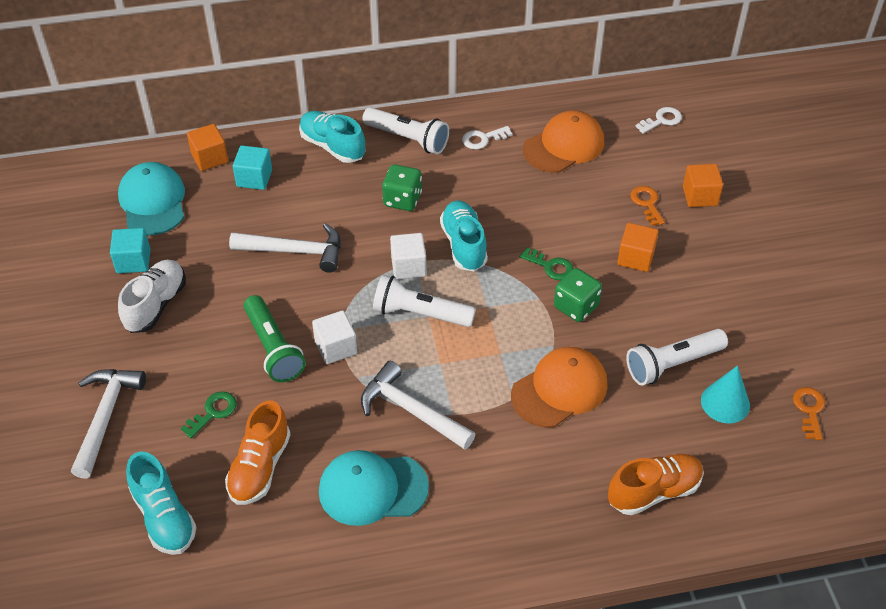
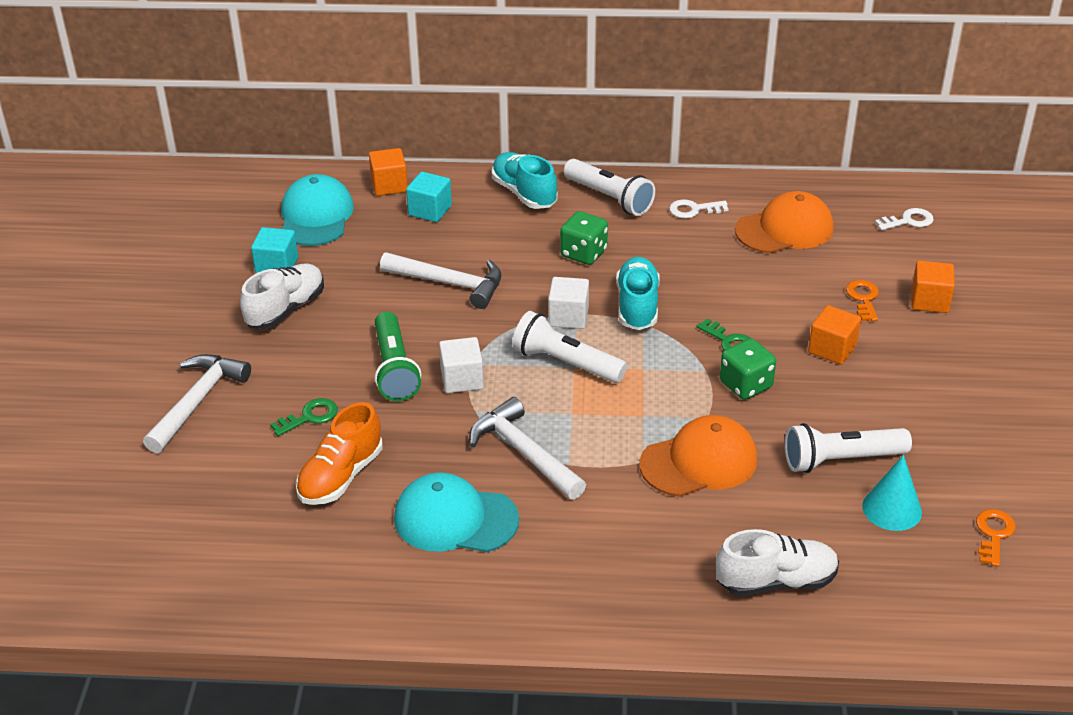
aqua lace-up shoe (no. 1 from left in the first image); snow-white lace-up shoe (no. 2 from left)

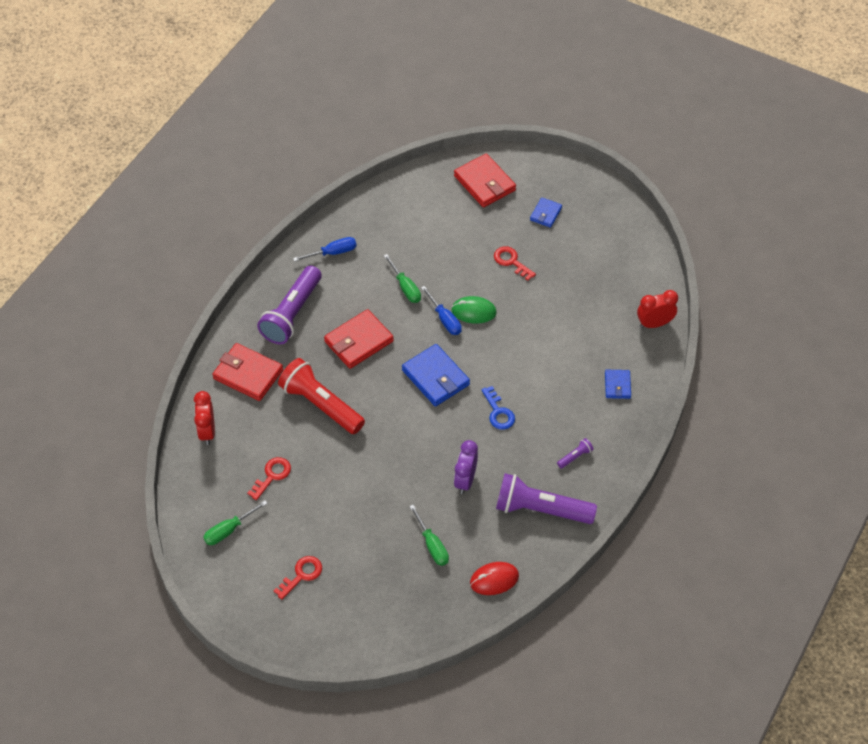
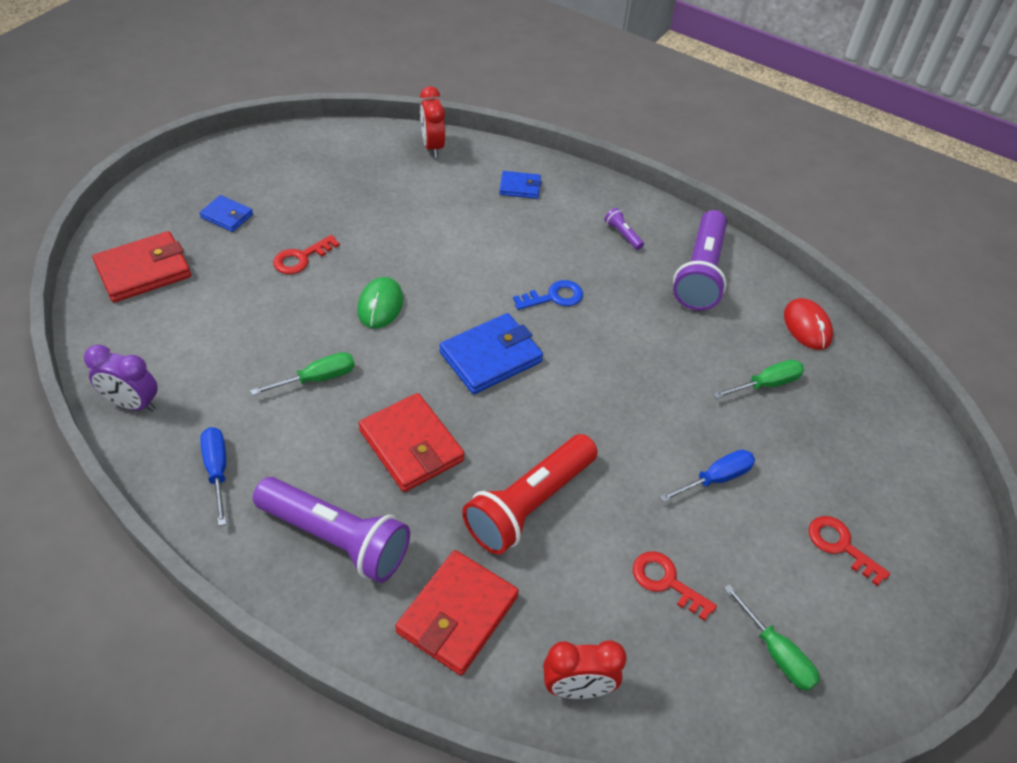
cobalt screwdriver (no. 2 from left); violet clock

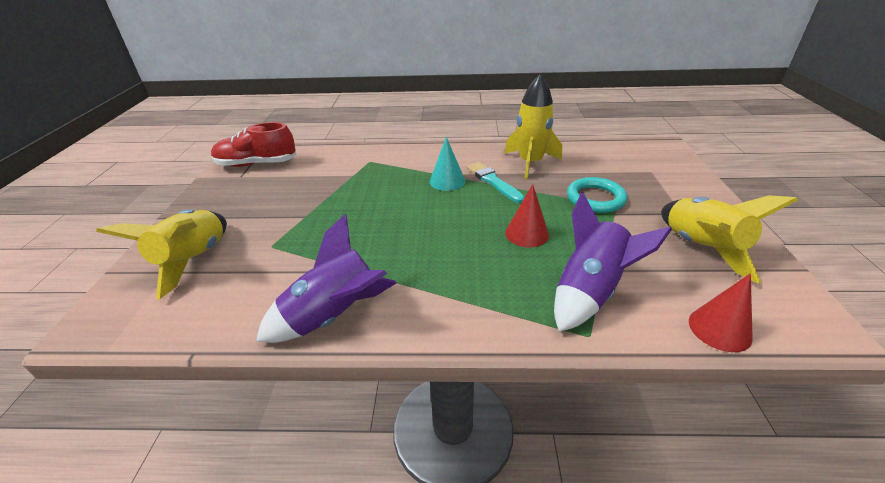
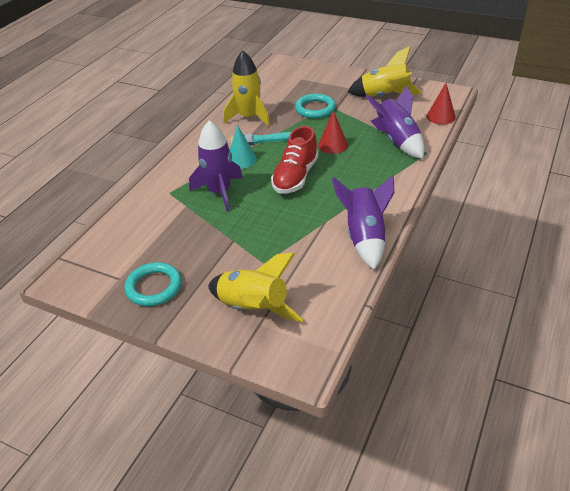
aqua torus (no. 1 from left); violet spaceship (no. 1 from left); scarlet lace-up shoe

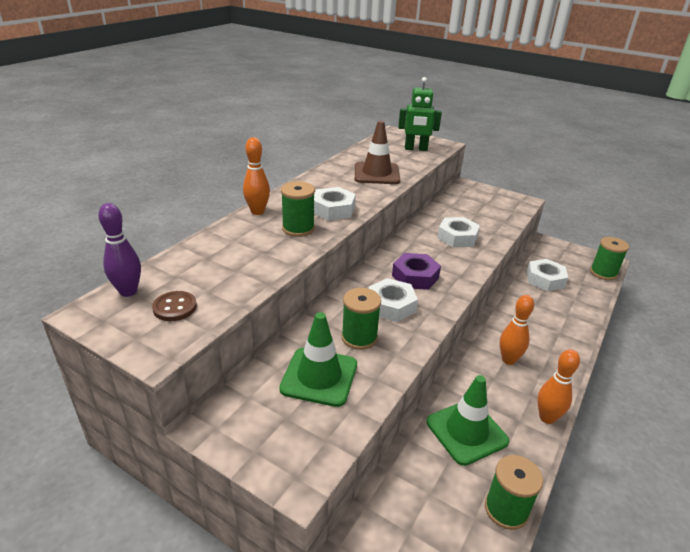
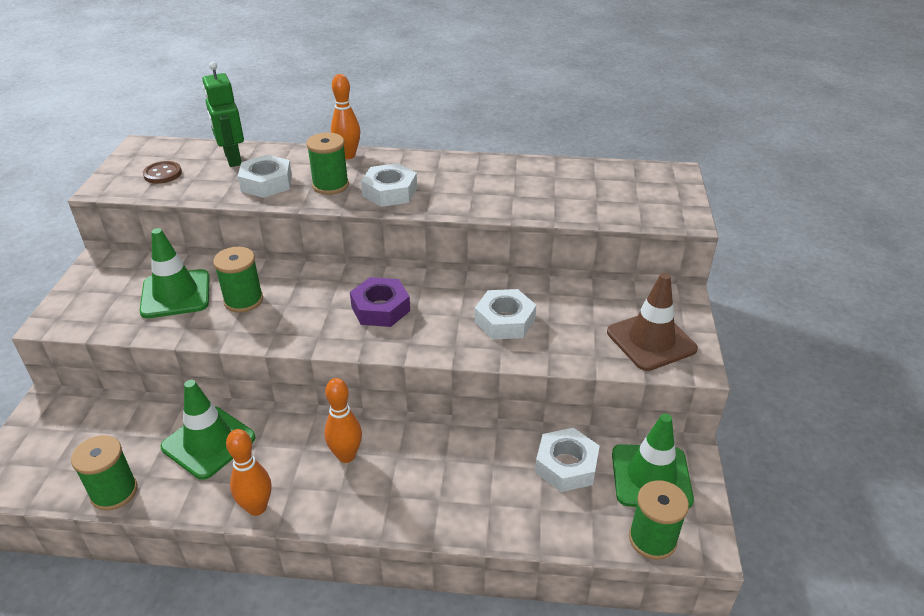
violet bowling pin; emerald traffic cone (no. 3 from left); brown traffic cone; snow-white hexagon nut (no. 1 from left); emerald robot figure

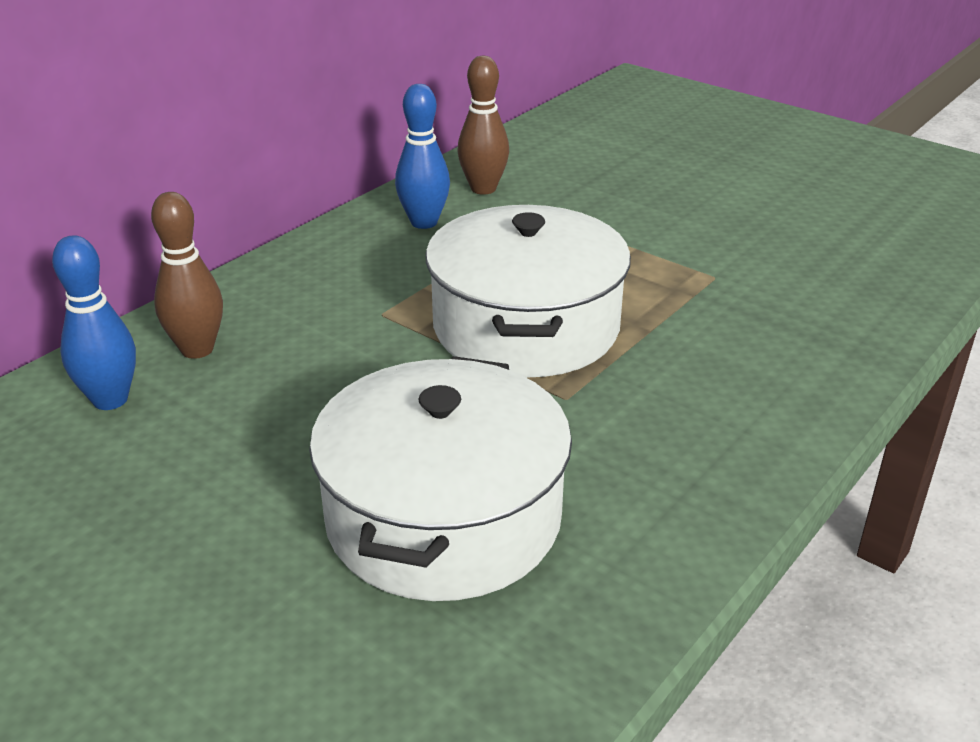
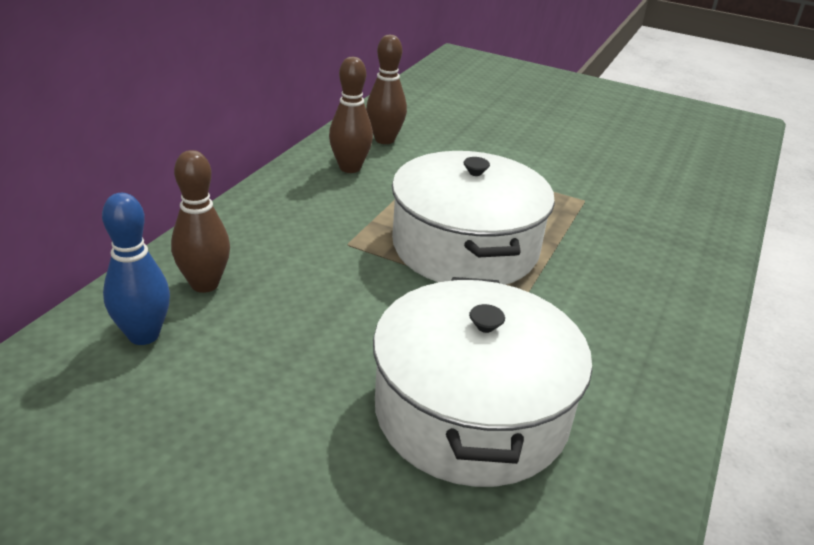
brown bowling pin (no. 2 from left)

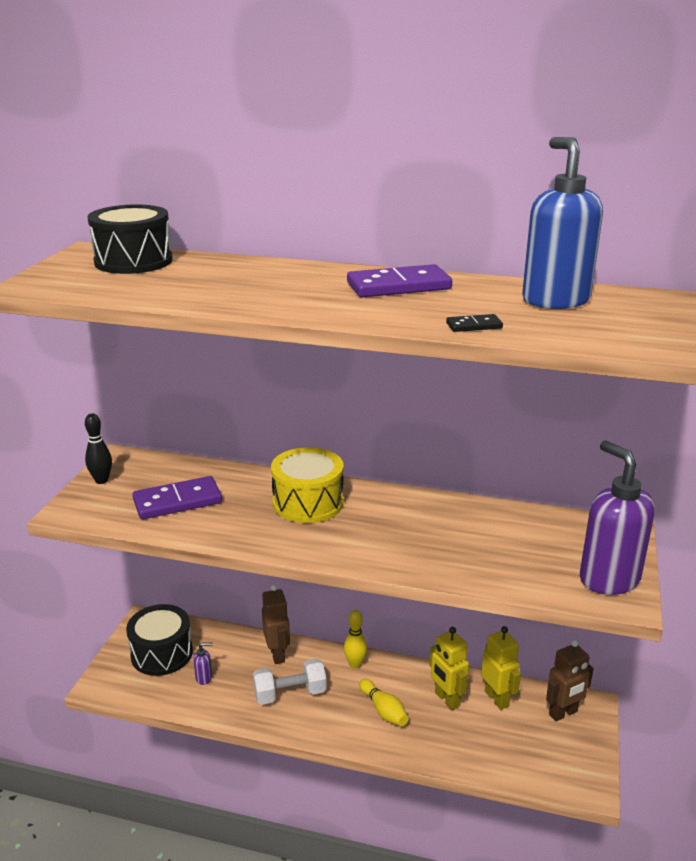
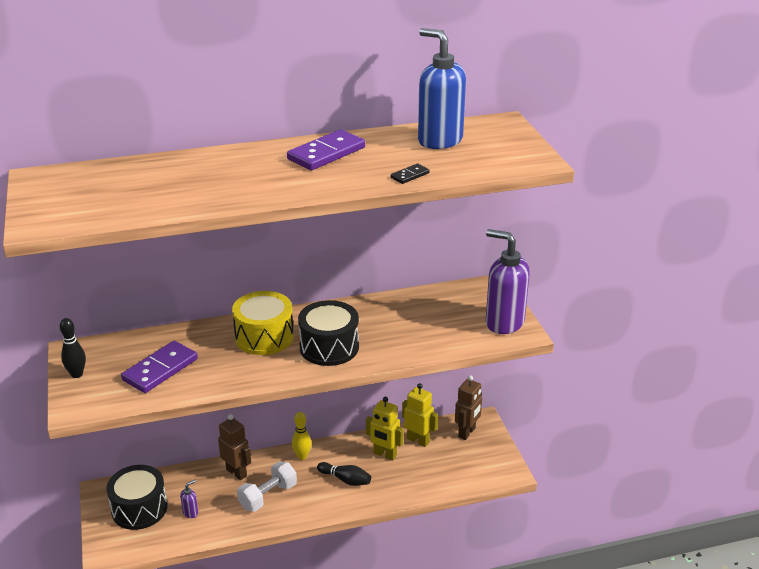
black snare drum (no. 2 from left); black bowling pin (no. 2 from left)

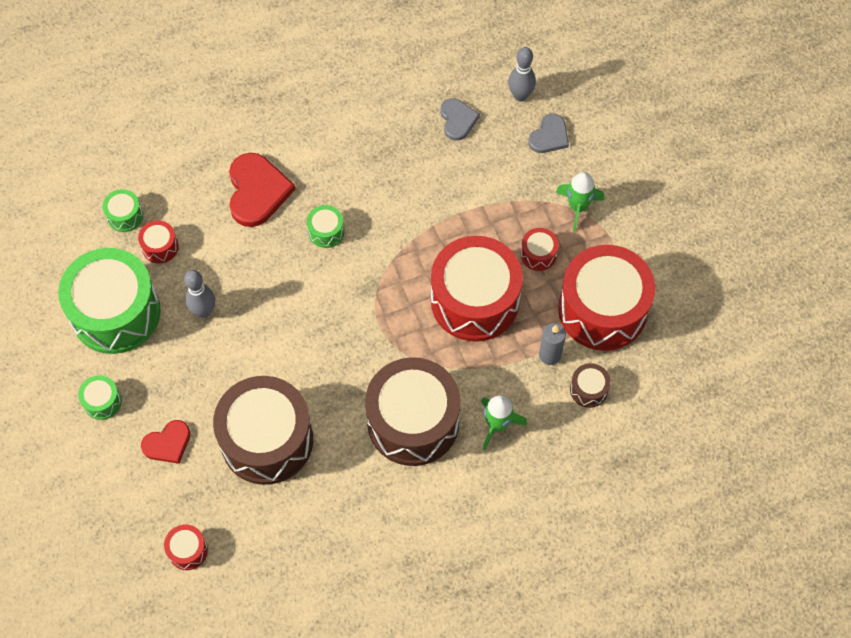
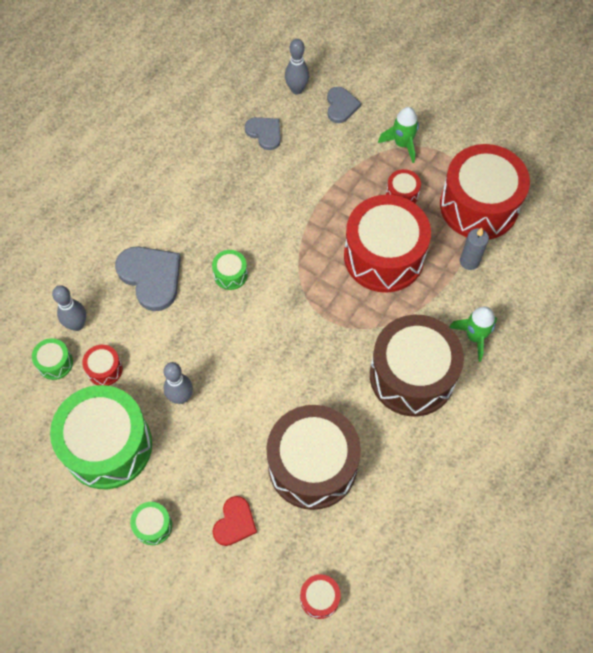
brown snare drum (no. 3 from left in the first image); ash-grey bowling pin (no. 1 from left); ash-grey heart shape (no. 1 from left)

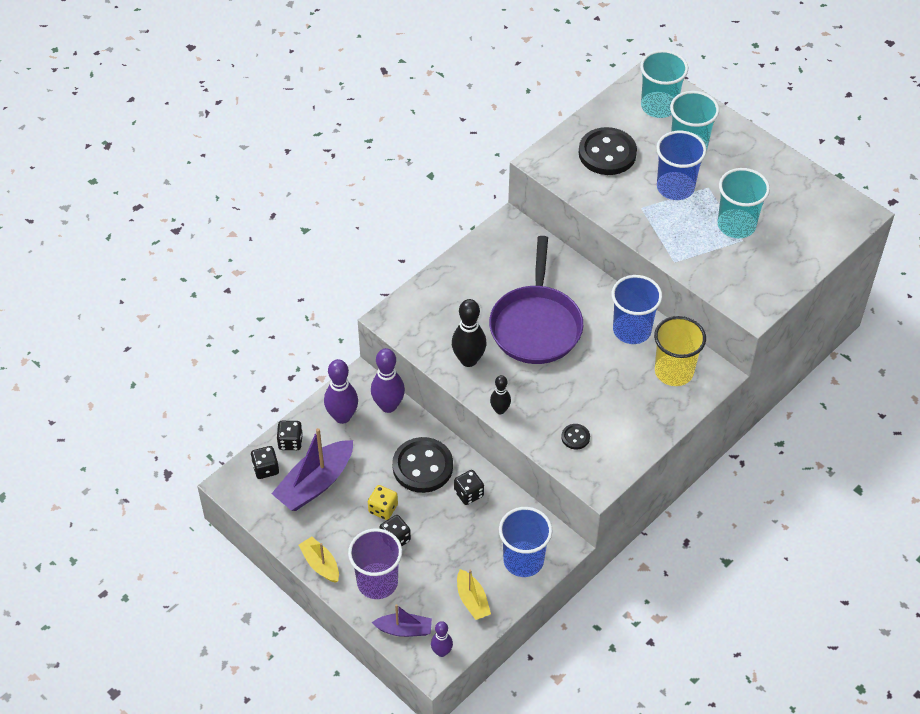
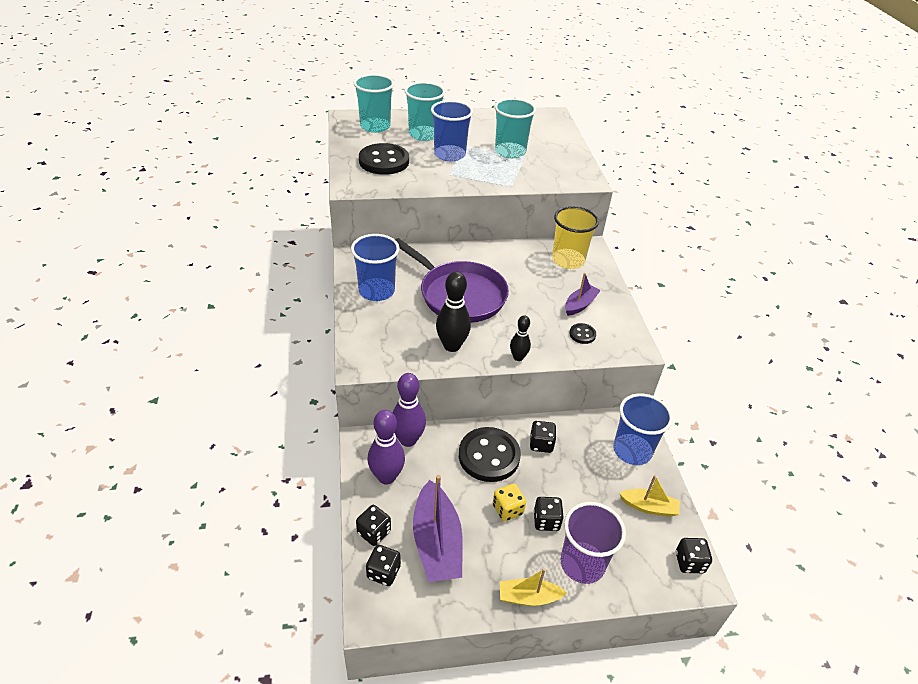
violet toy boat (no. 2 from left); cobalt cup (no. 1 from left); black dice (no. 5 from left)

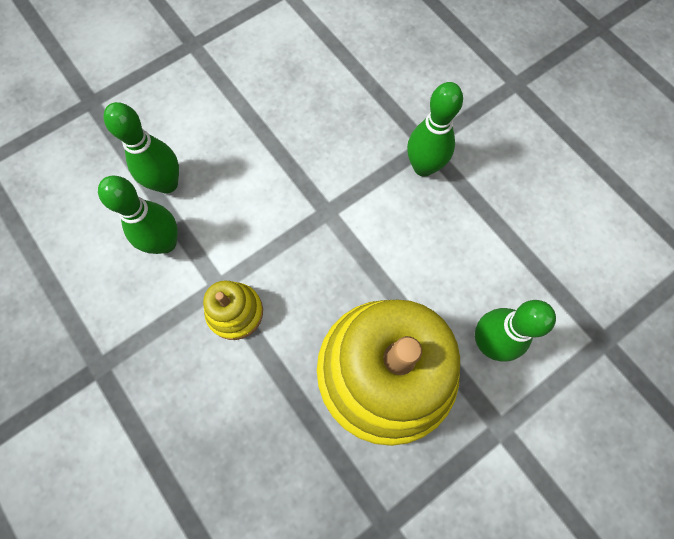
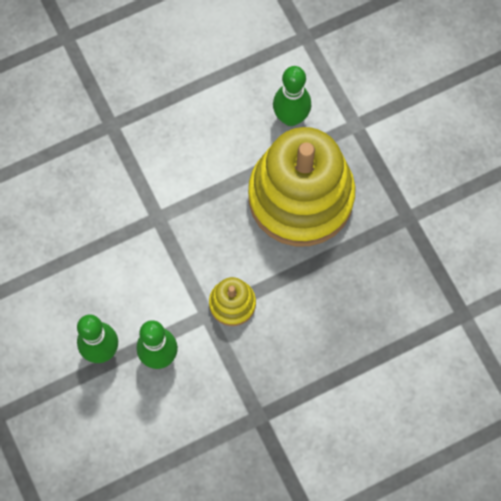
emerald bowling pin (no. 3 from left in the first image)

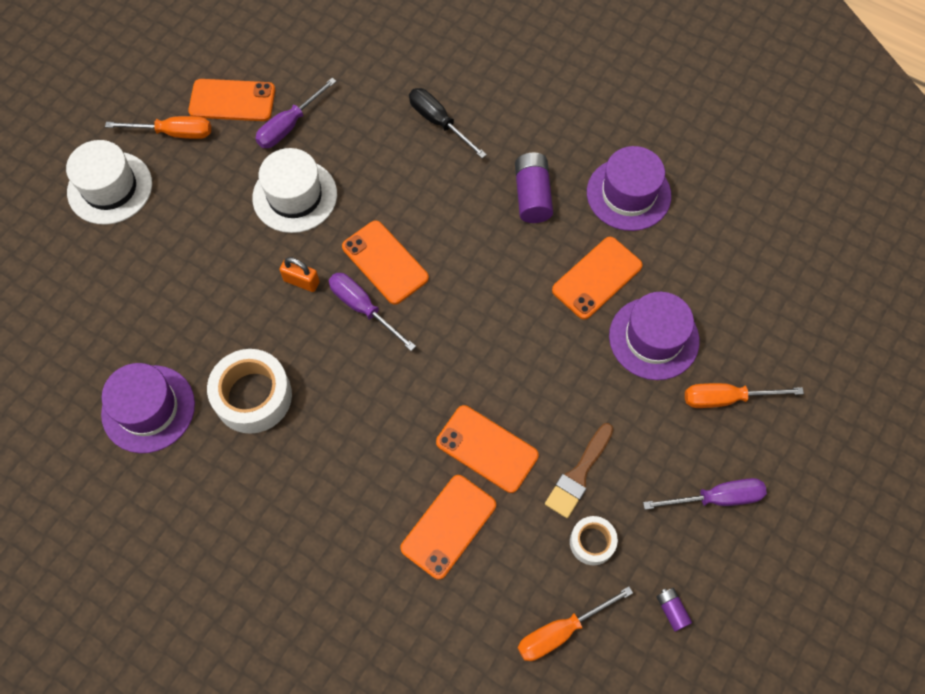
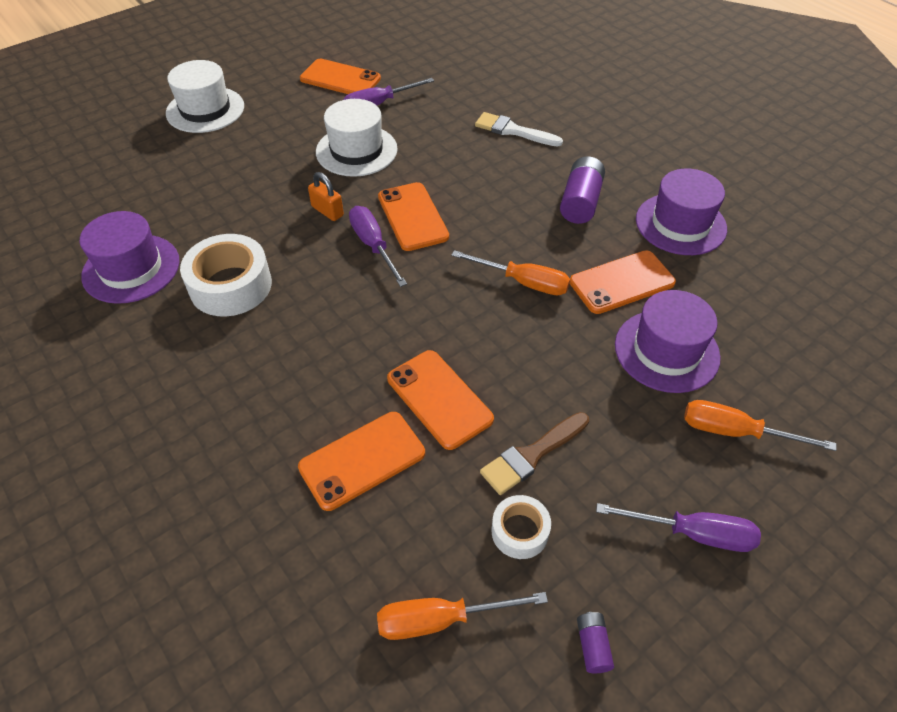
orange-coloured screwdriver (no. 2 from left); snow-white brush

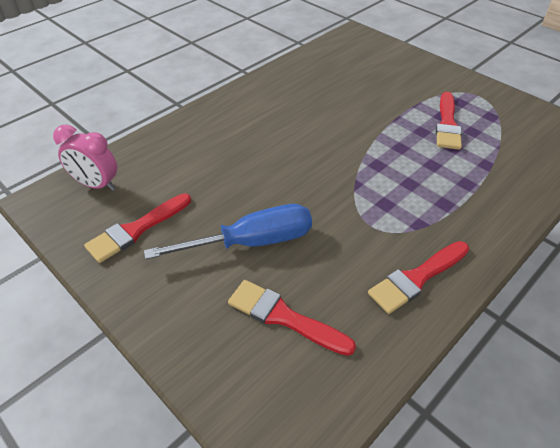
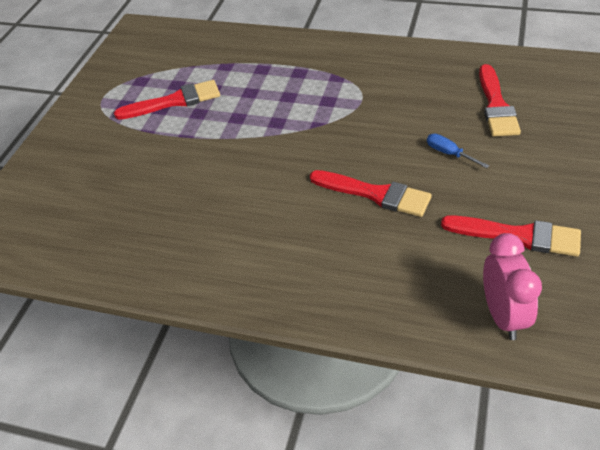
scarlet brush (no. 2 from left); cobalt screwdriver

